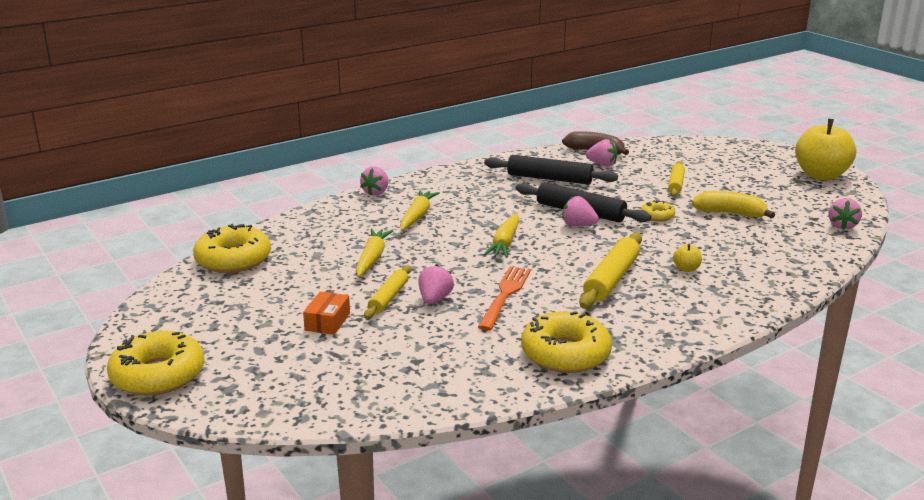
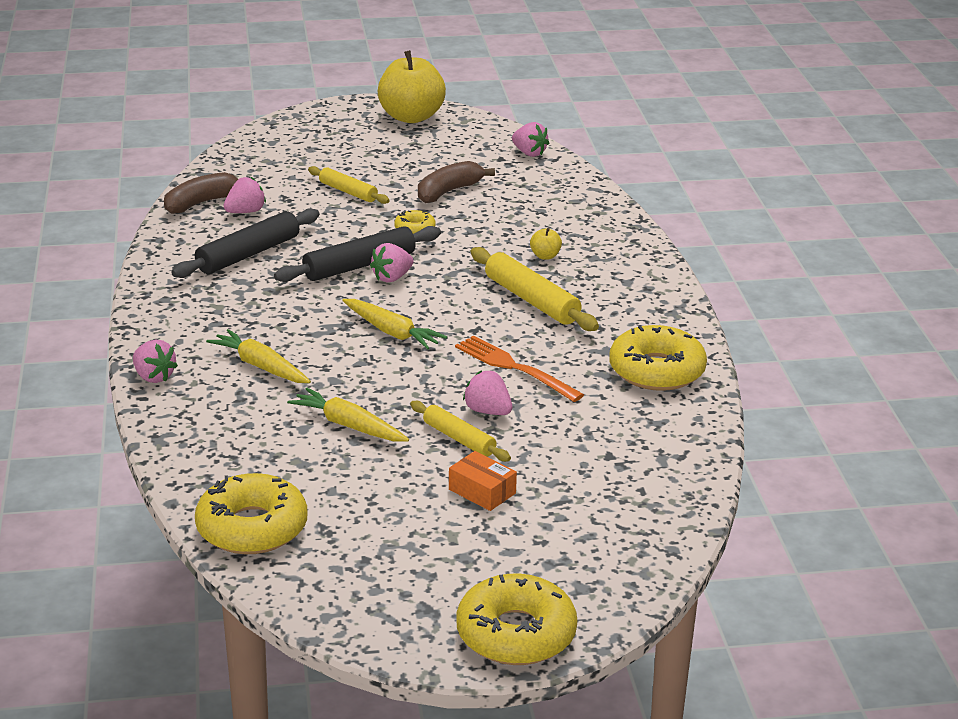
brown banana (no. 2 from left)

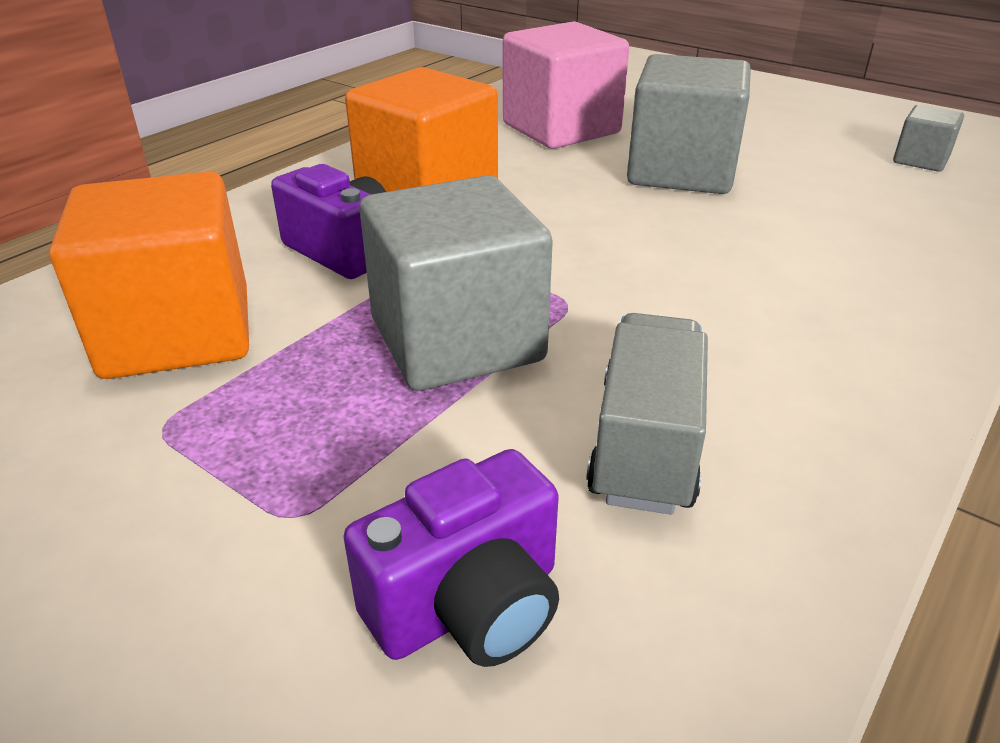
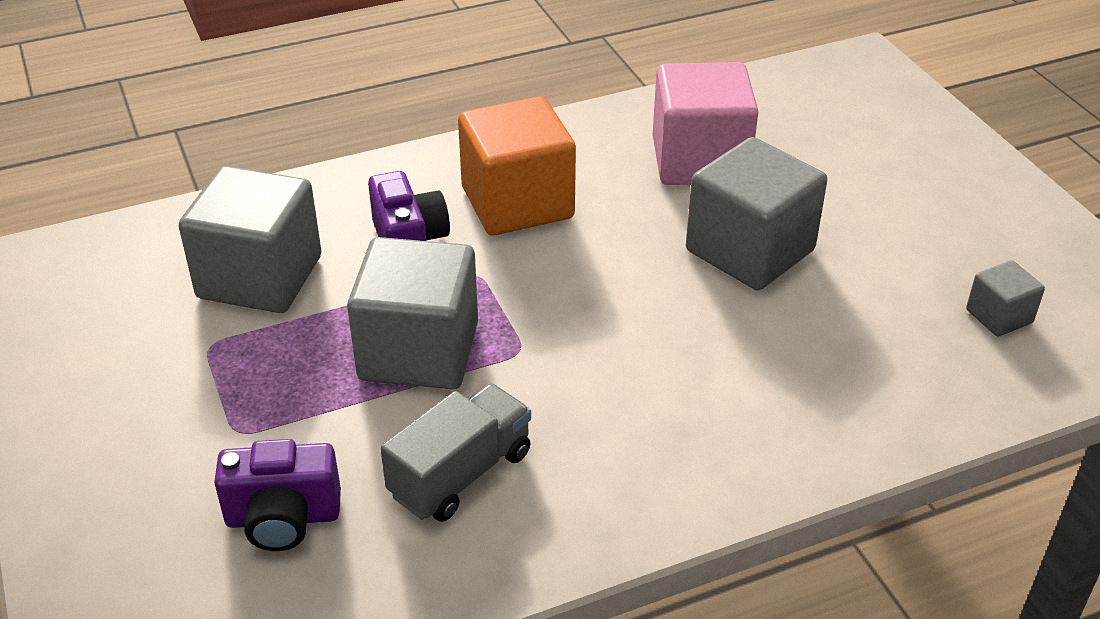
ash-grey block (no. 1 from left)

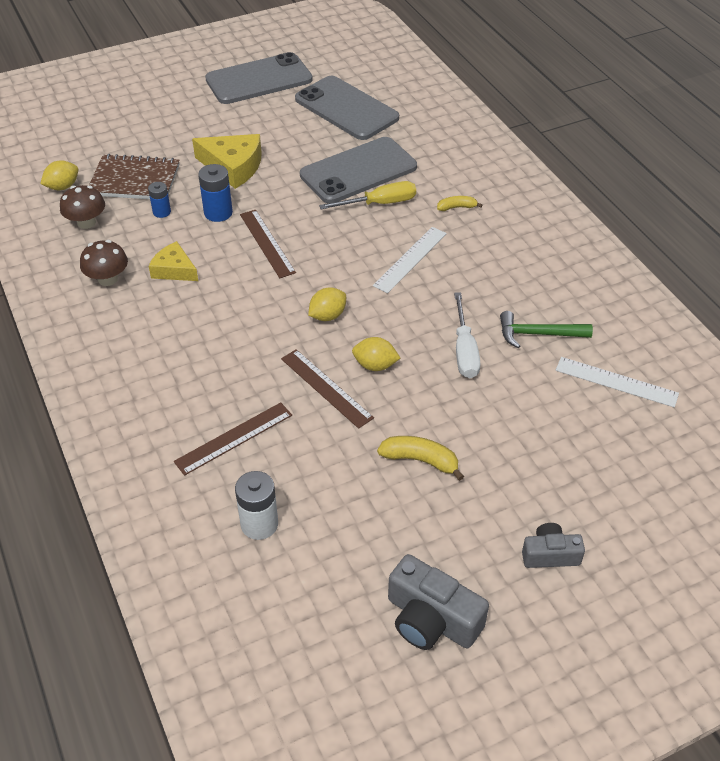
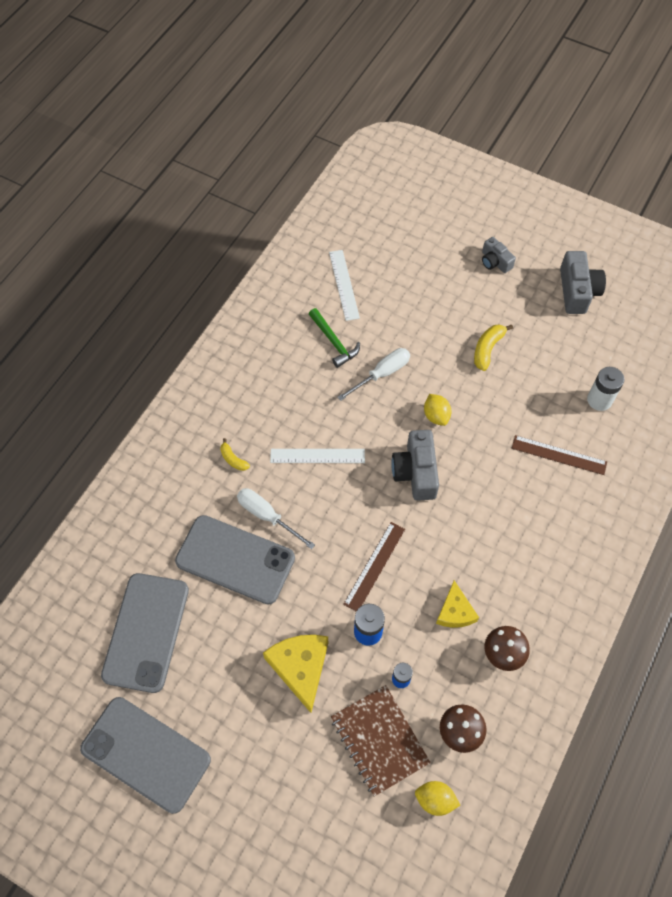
brown straightedge (no. 3 from left in the first image); ash-grey compact camera (no. 1 from left); snow-white screwdriver (no. 1 from left); bright yellow banana (no. 2 from left)

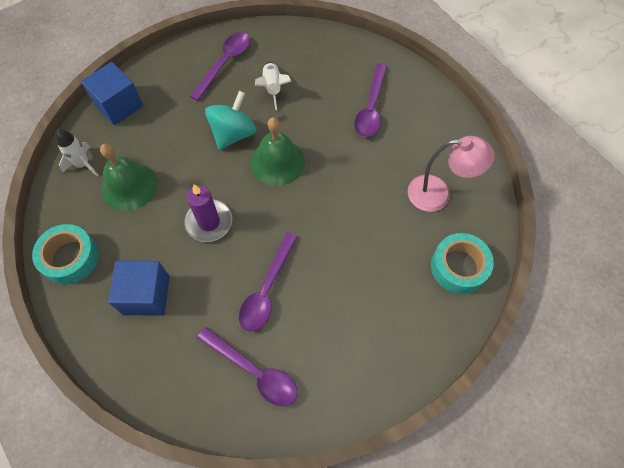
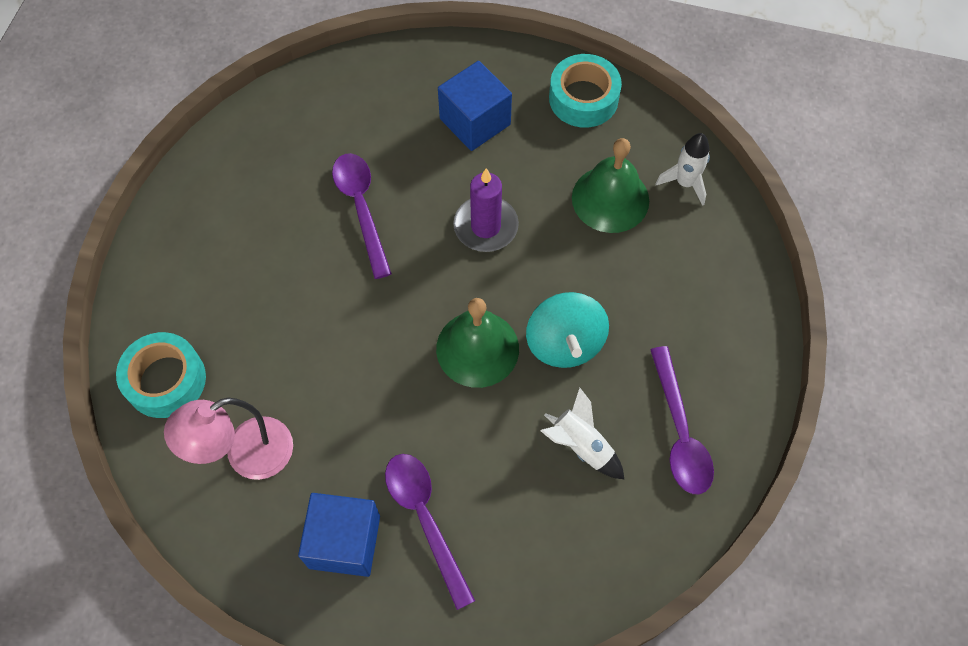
violet teaspoon (no. 2 from left in the first image); cobalt block (no. 1 from left)

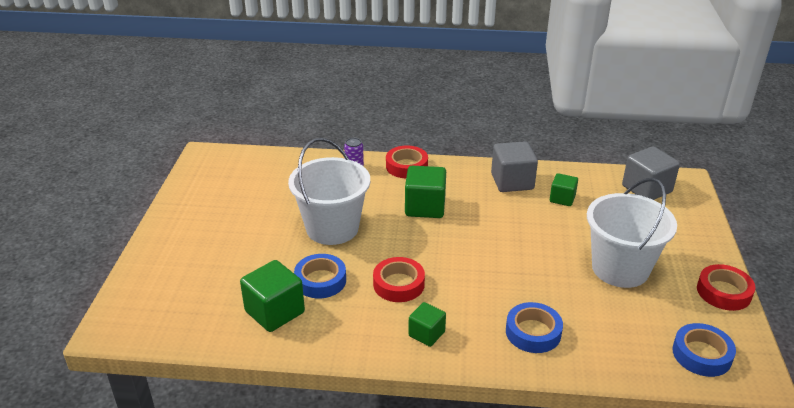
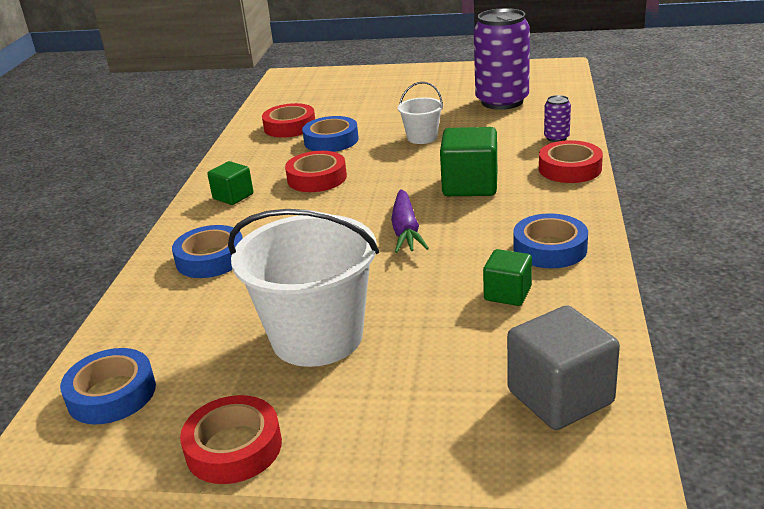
violet carrot; violet can (no. 1 from left); scarlet sticky tape (no. 2 from left); cobalt sticky tape (no. 4 from left); snow-white sand bucket (no. 2 from left)

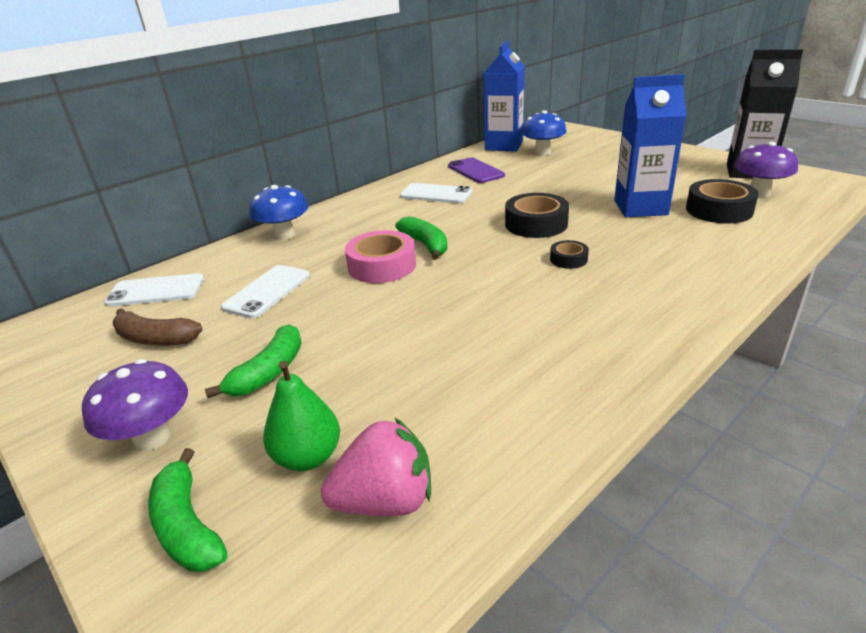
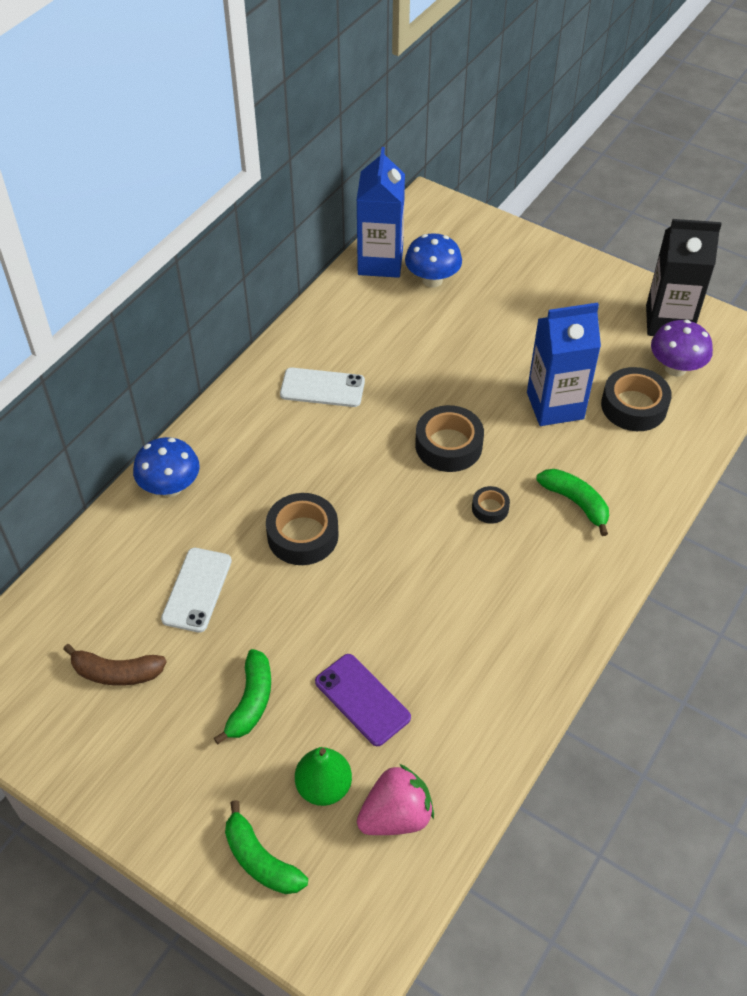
violet mushroom (no. 1 from left in the first image); snow-white smartphone (no. 1 from left in the first image); emerald banana (no. 3 from left); violet smartphone; black sticky tape (no. 1 from left)

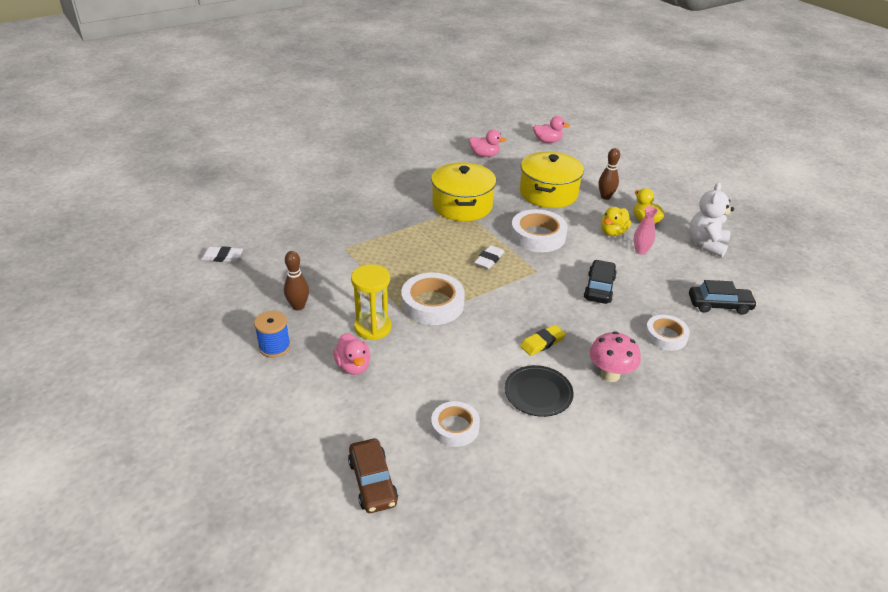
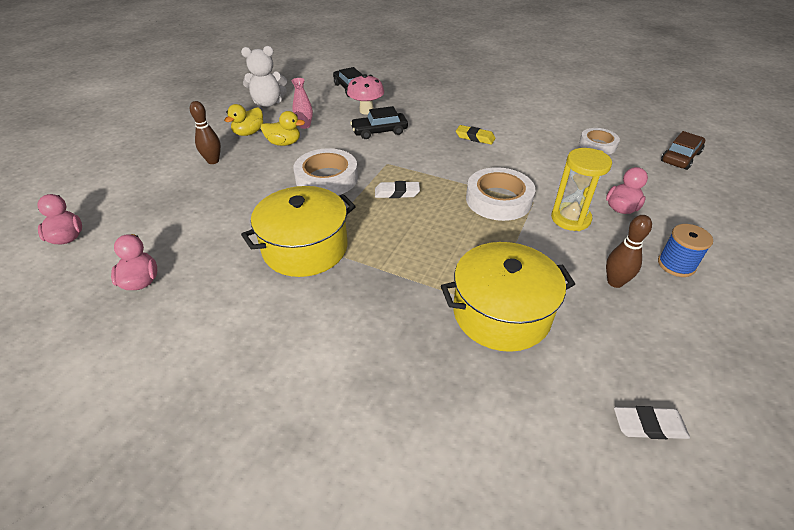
black plate; snow-white sticky tape (no. 4 from left in the first image); bright yellow pot (no. 2 from left); pink mushroom; snow-white gum eraser (no. 2 from left)

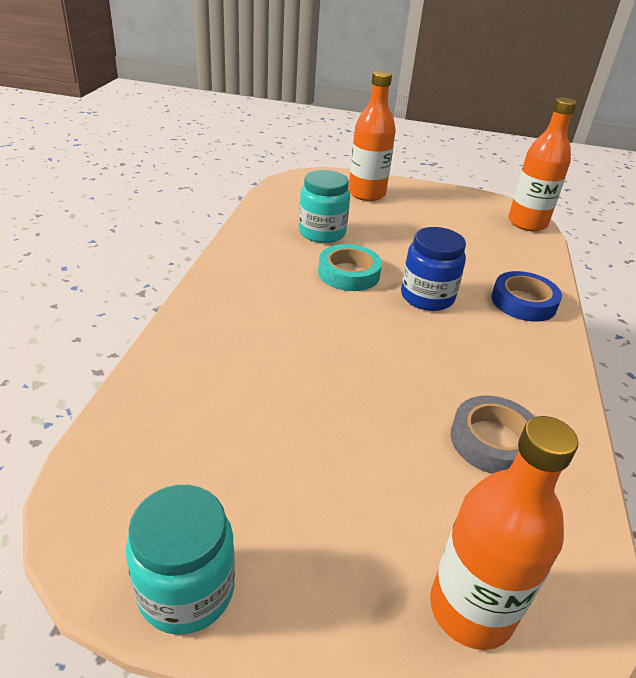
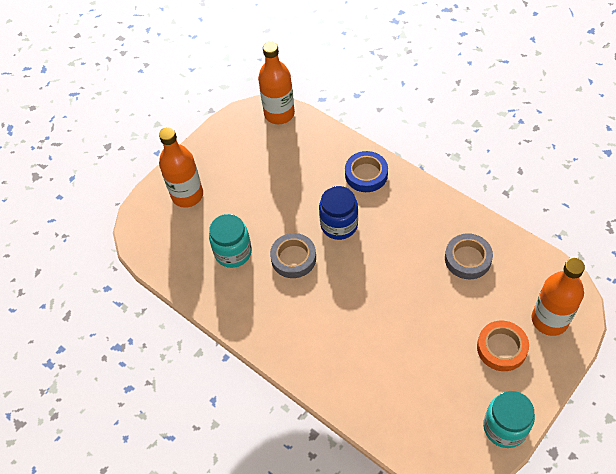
orange-coloured sticky tape; ash-grey sticky tape (no. 1 from left)

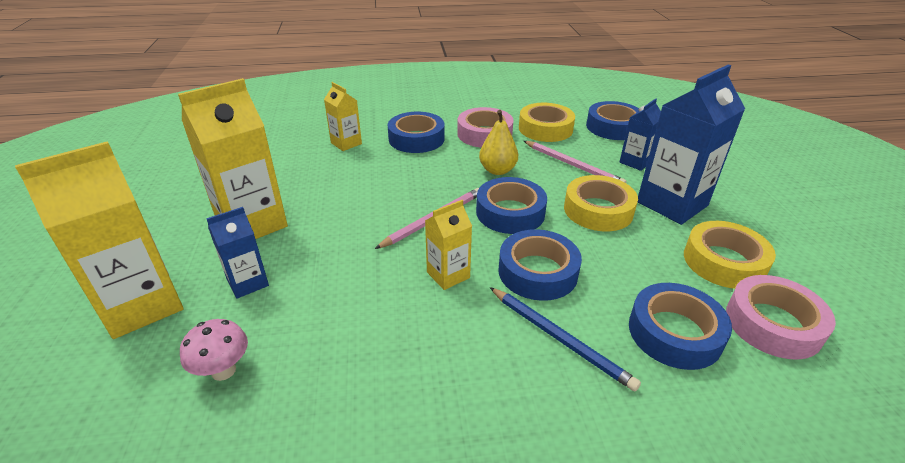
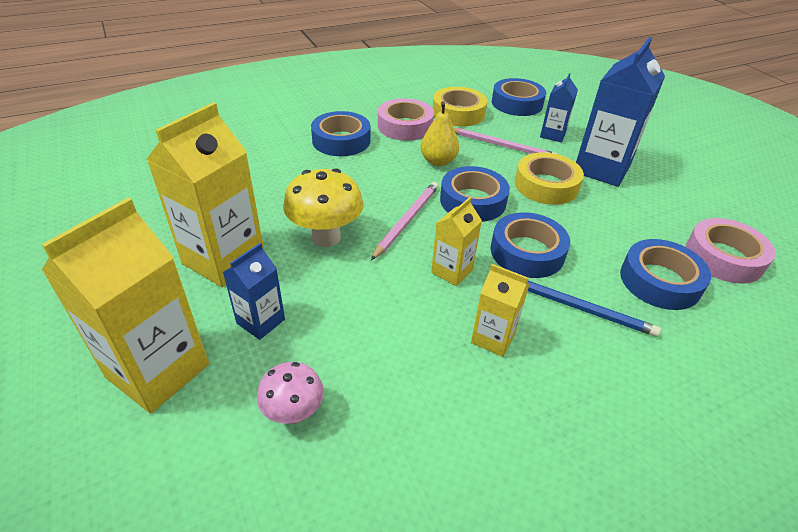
bright yellow sticky tape (no. 3 from left in the first image); bright yellow mushroom; bright yellow milk carton (no. 4 from left)

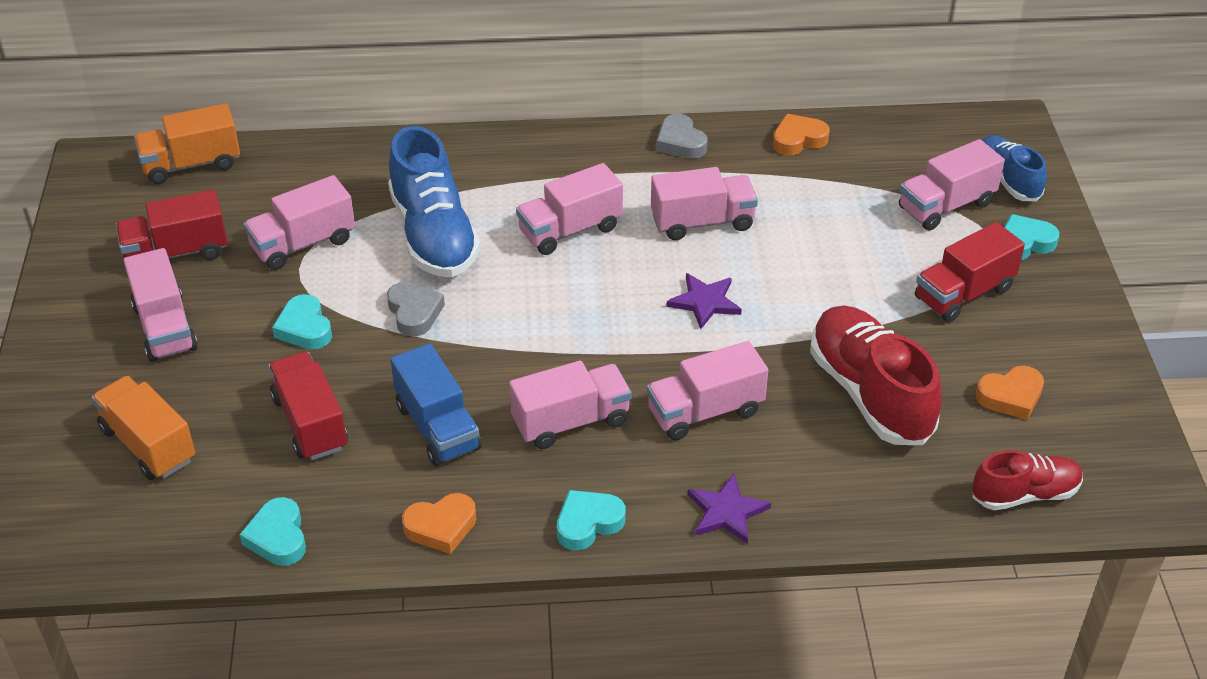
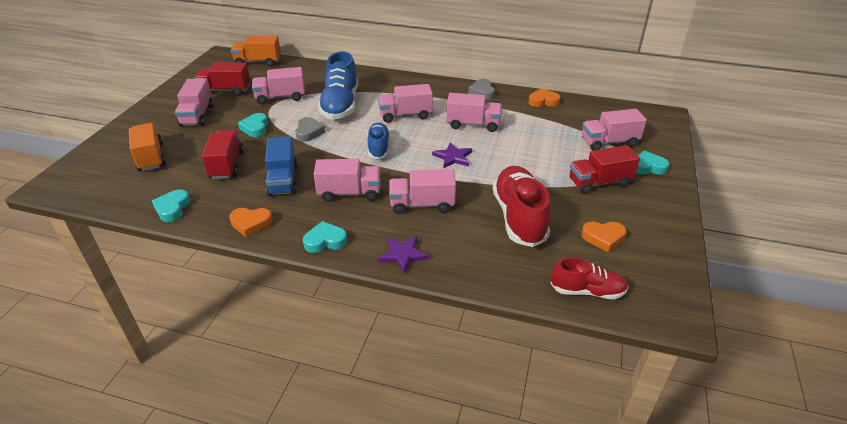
cobalt lace-up shoe (no. 2 from left)

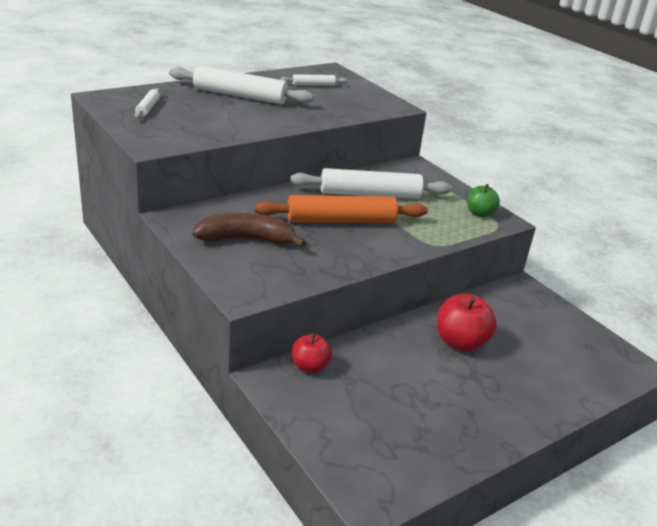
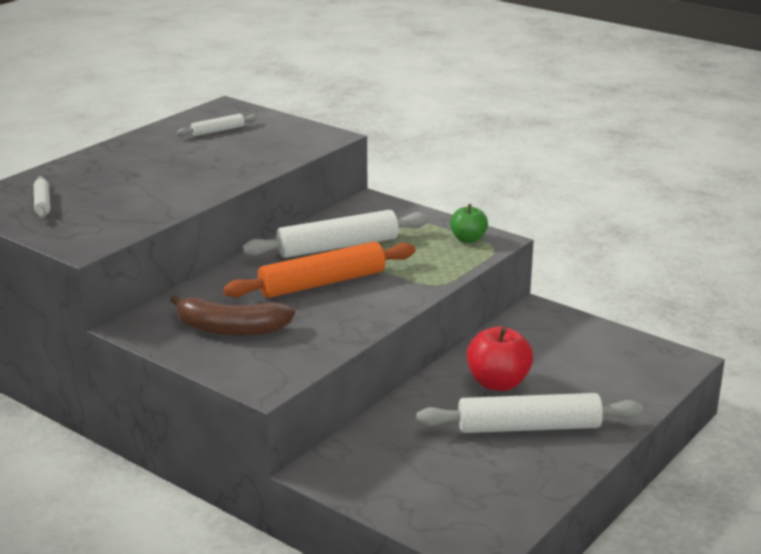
scarlet apple (no. 1 from left in the first image); snow-white dough roller (no. 4 from left); brown banana

